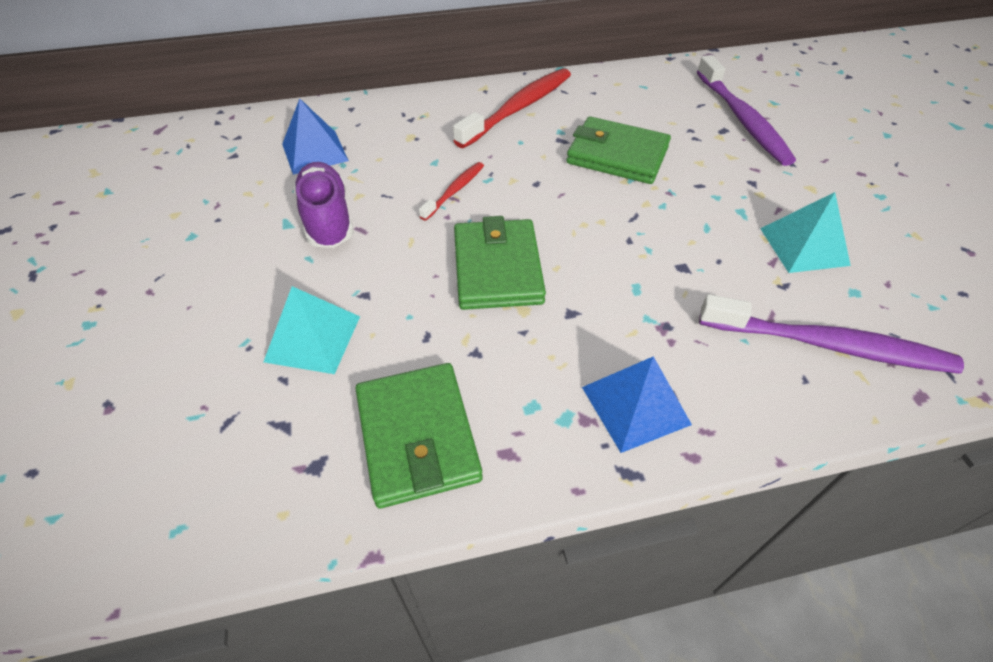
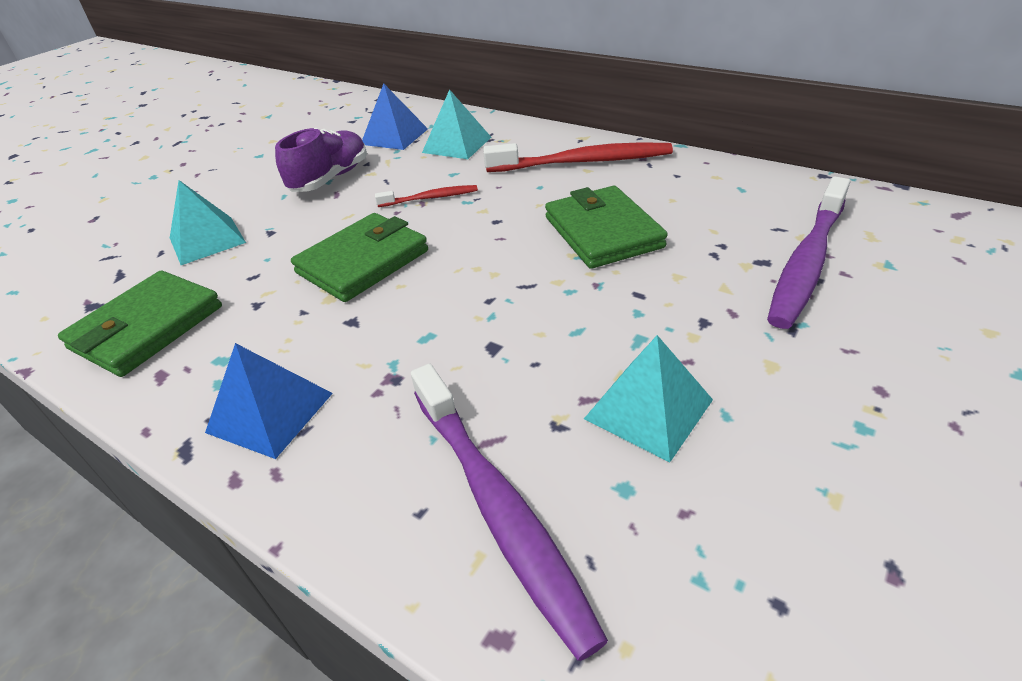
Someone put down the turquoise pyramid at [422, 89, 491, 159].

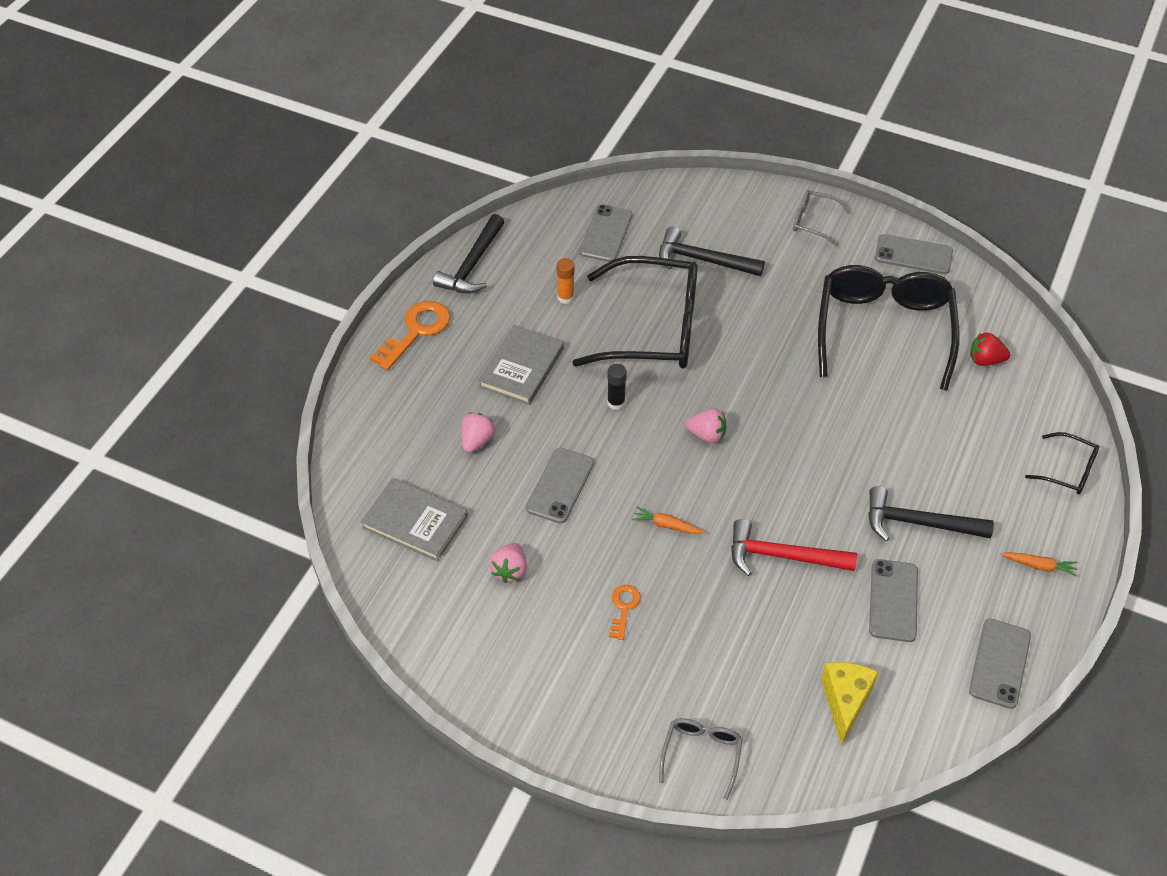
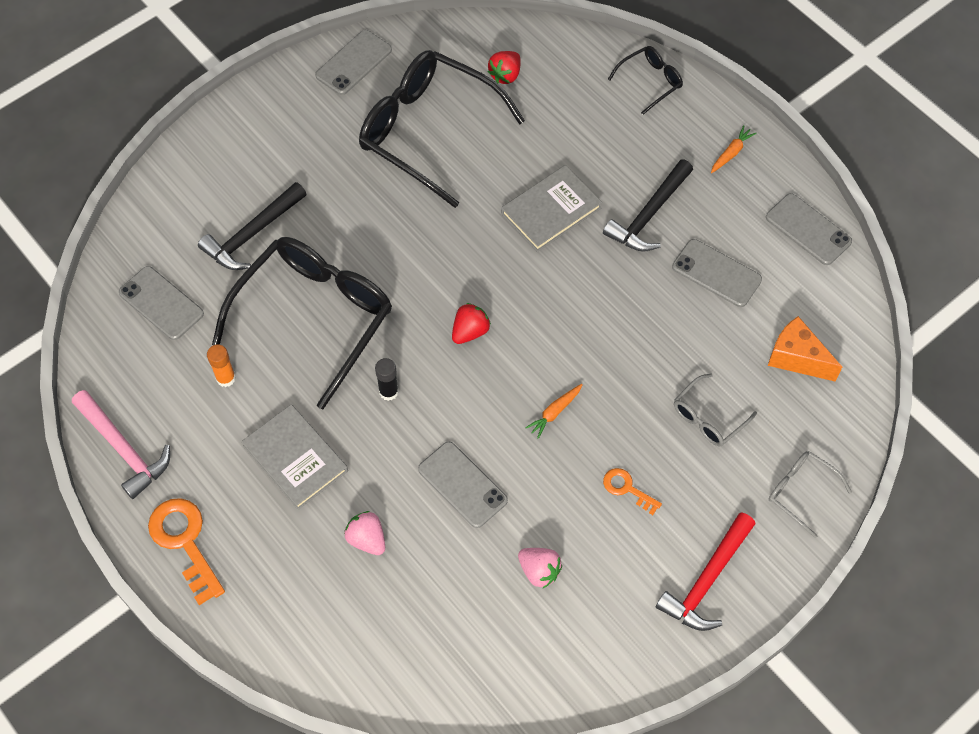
Someone carried the grey book from [361, 478, 468, 561] to [501, 165, 602, 252].
Someone carried the red hammer from [731, 519, 857, 576] to [656, 512, 755, 631].
Someone carried the grey glasses from [793, 190, 851, 246] to [674, 374, 757, 446].
Someone repainted the black hammer at [433, 214, 504, 294], which became the pink hammer at [72, 390, 170, 499].
Someone repainted the pink strawberry at [686, 408, 727, 444], which became the red strawberry at [452, 303, 491, 344].
Someone repainted the yellow cheese at [821, 662, 879, 746], which became the orange cheese at [768, 316, 842, 382].

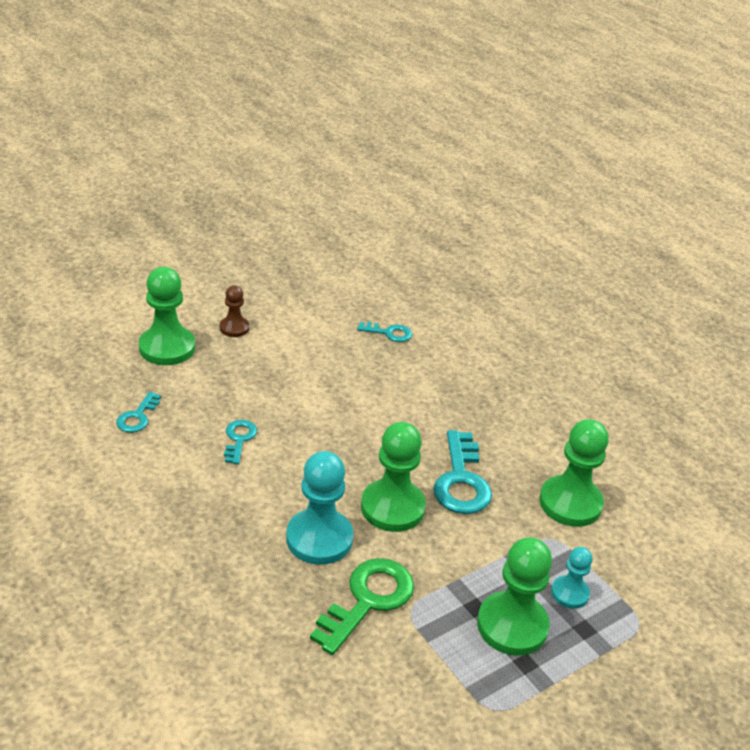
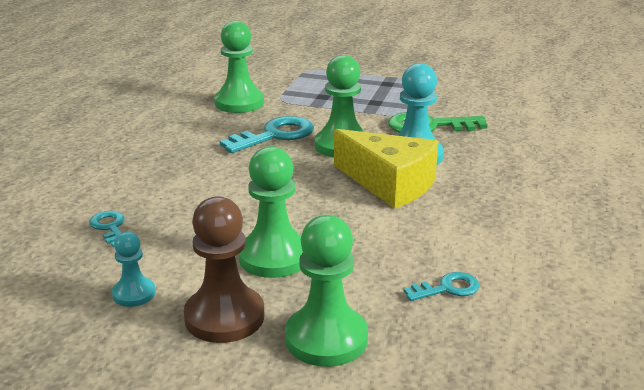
Someone took away the turquoise key at [224, 420, 257, 464].
Someone put down the yellow cheese at [334, 129, 438, 209].
Someone carried the green pawn from [477, 537, 552, 656] to [238, 146, 303, 278].
Someone carried the turquoise pawn from [551, 547, 593, 609] to [112, 232, 155, 307].
Someone scaled the brown pawn at [220, 285, 249, 337] by 1.82.

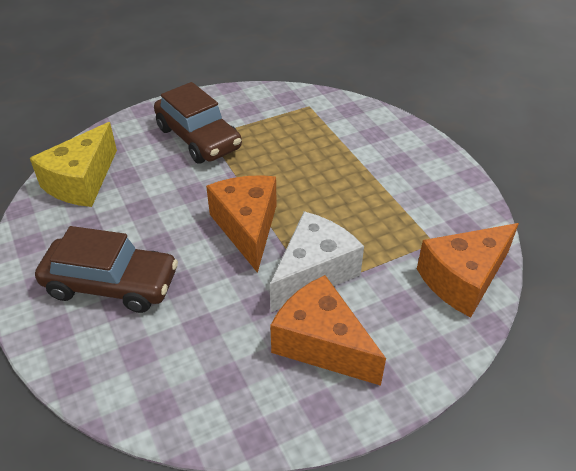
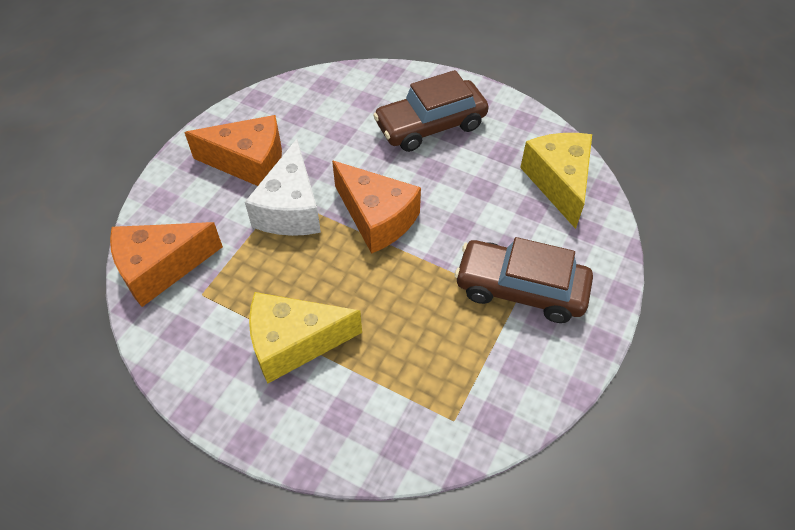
Someone put down the yellow cheese at [249, 292, 362, 384].
Someone rotated the orange cheese at [417, 223, 519, 318] by 135 degrees counterclockwise.

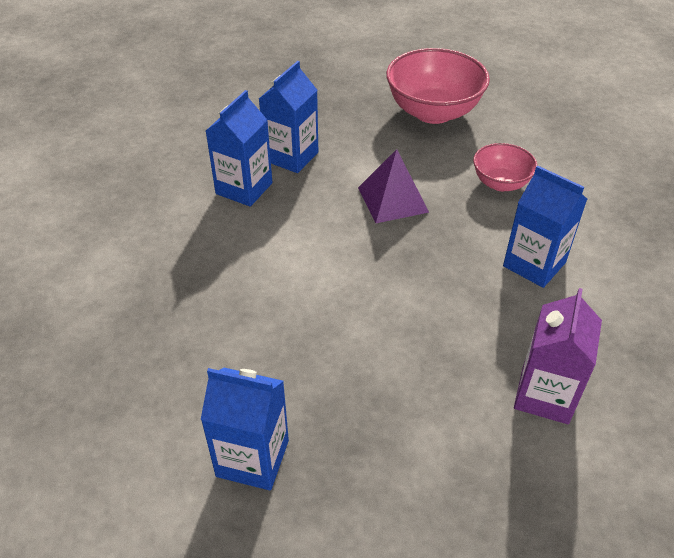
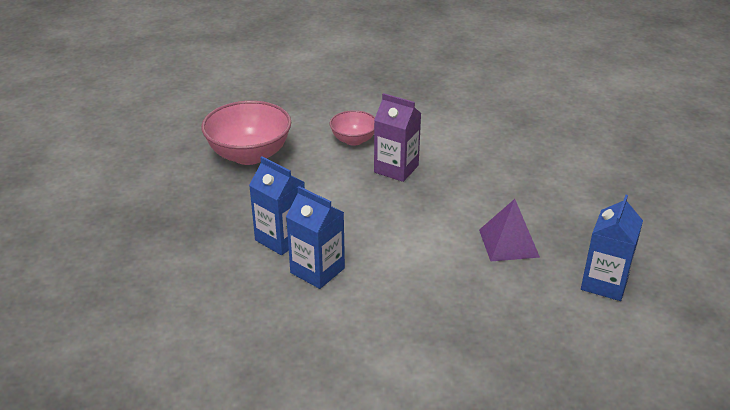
Someone took away the blue carton at [503, 165, 587, 288].
Someone carried the purple pyramid from [358, 149, 429, 223] to [479, 199, 540, 261].
Someone carried the purple carton from [514, 288, 602, 424] to [374, 93, 421, 182].

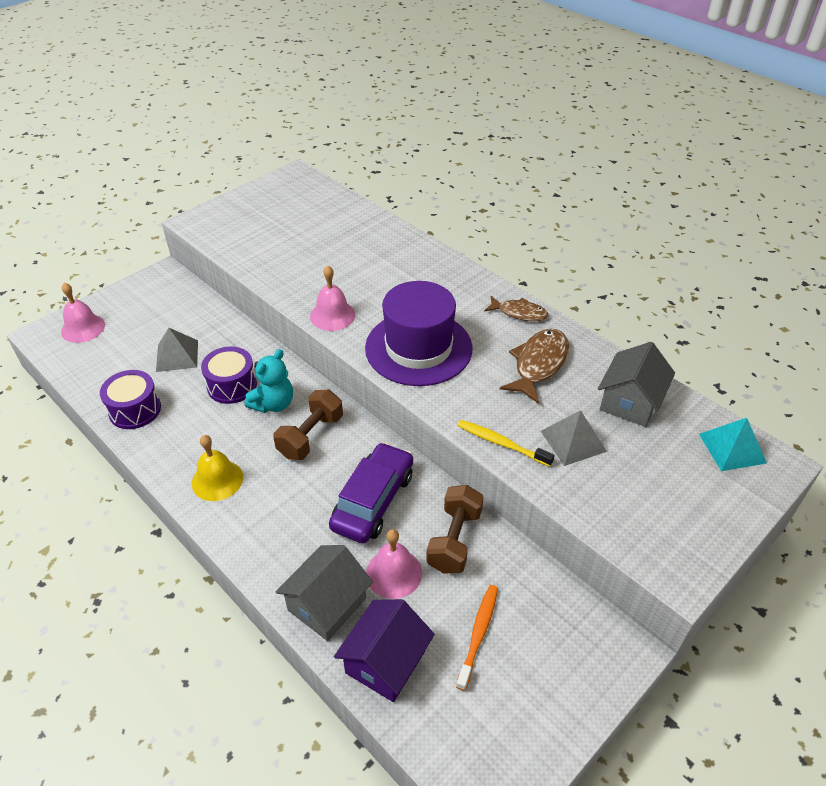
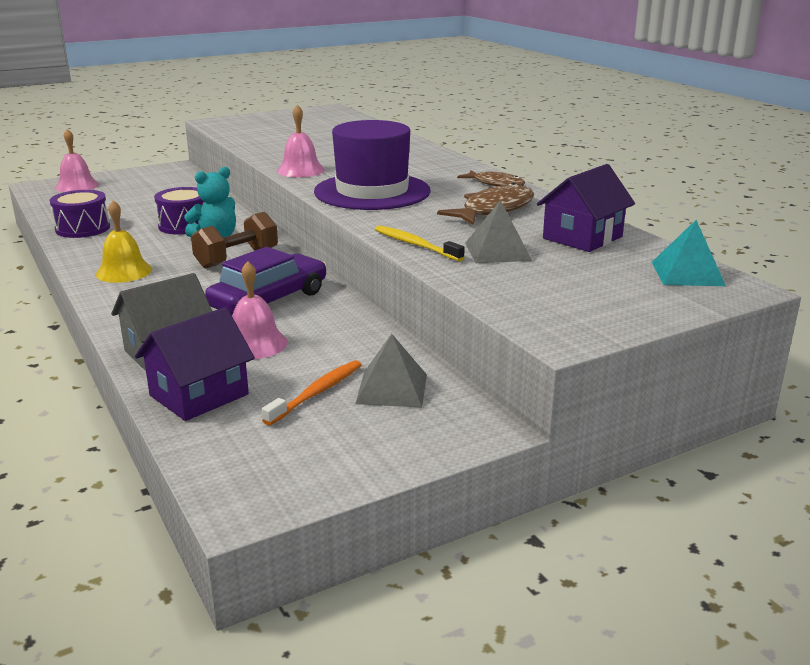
Someone took away the brown dumbbell at [426, 485, 484, 574].
Someone carried the grey pyramid from [156, 328, 198, 372] to [355, 334, 427, 408].
Someone repainted the grey house at [598, 342, 675, 427], which became the purple house at [537, 164, 635, 252].

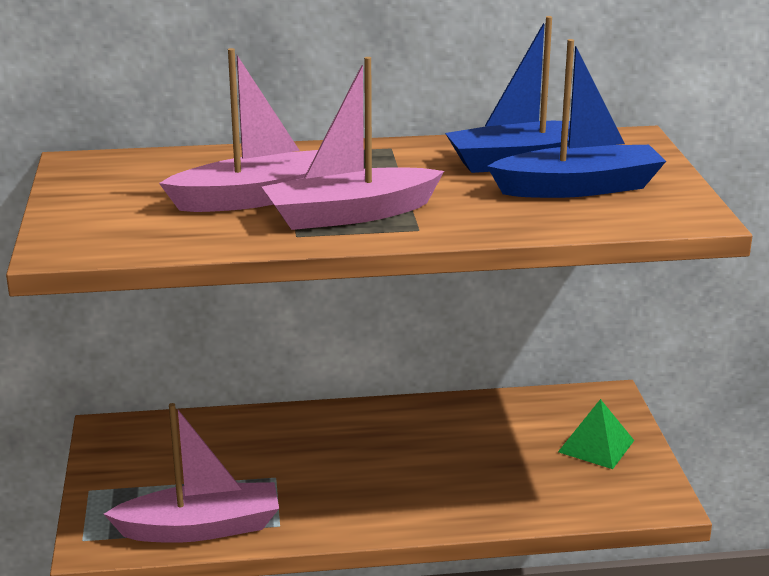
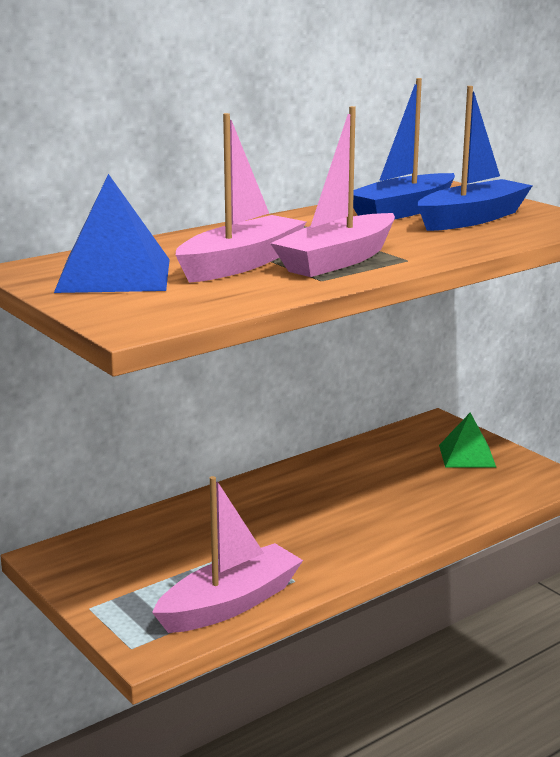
Someone put down the blue pyramid at [54, 174, 170, 293].

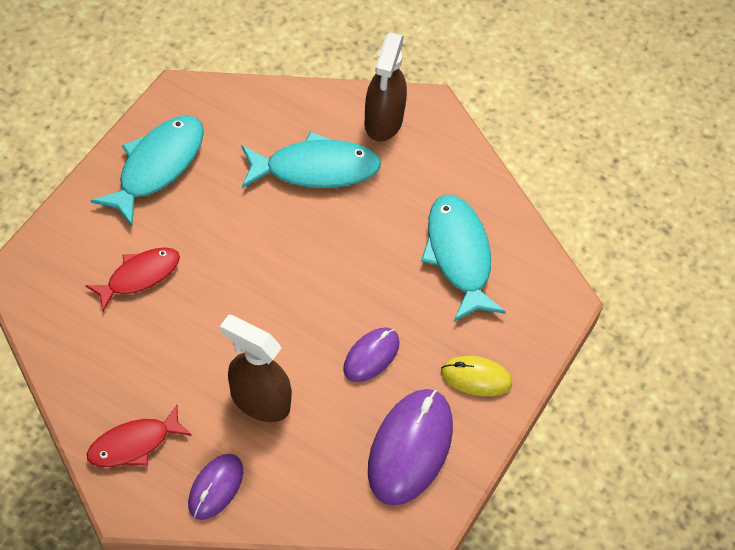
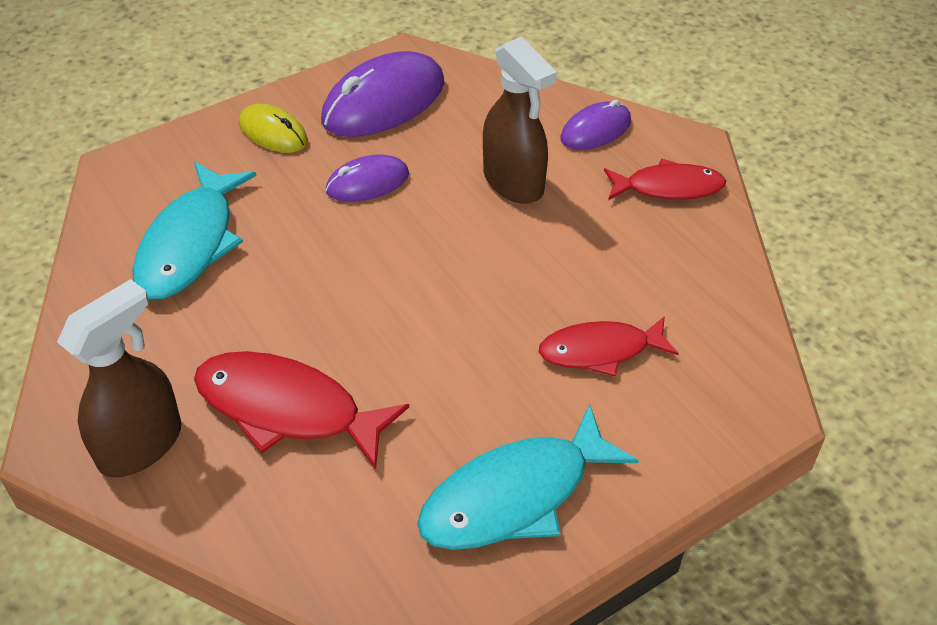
Someone repainted the turquoise fish at [241, 131, 381, 188], which became the red fish at [194, 351, 409, 469].

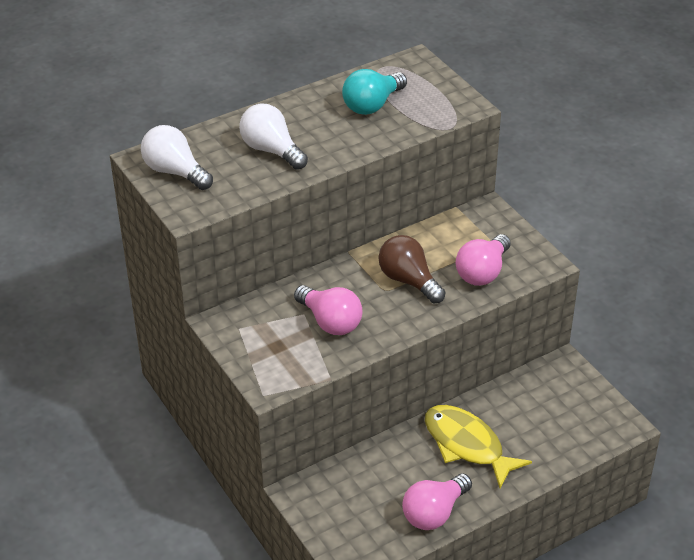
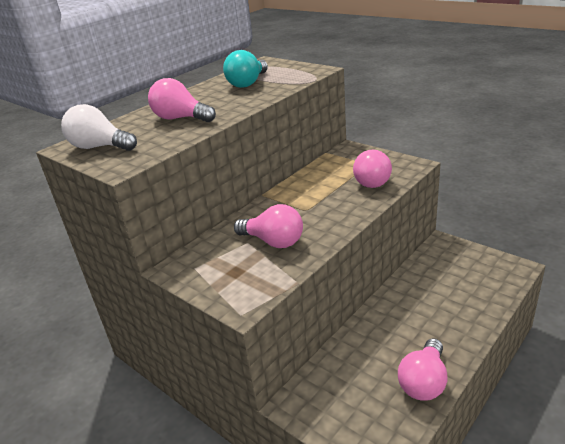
Someone took away the brown light bulb at [378, 235, 446, 303].
Someone took away the yellow fish at [425, 405, 532, 489].
Someone repainted the white light bulb at [239, 104, 308, 170], which became the pink light bulb at [148, 78, 216, 122].

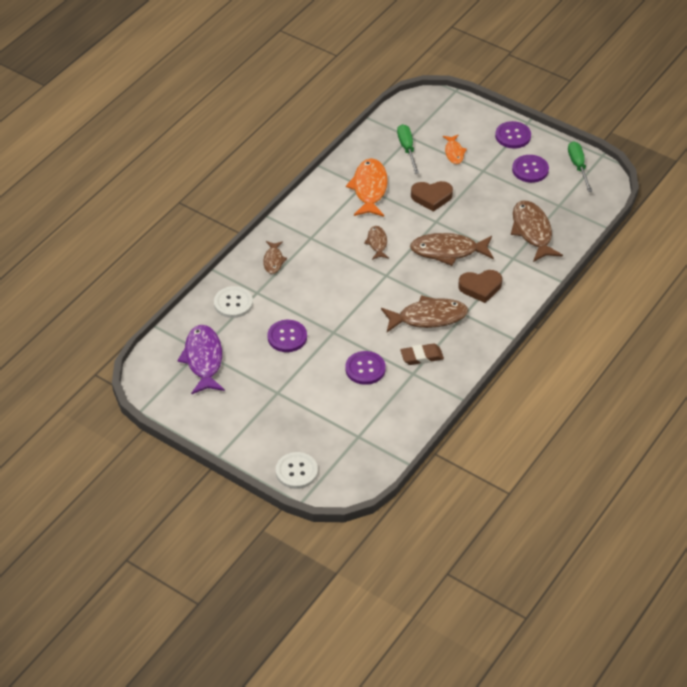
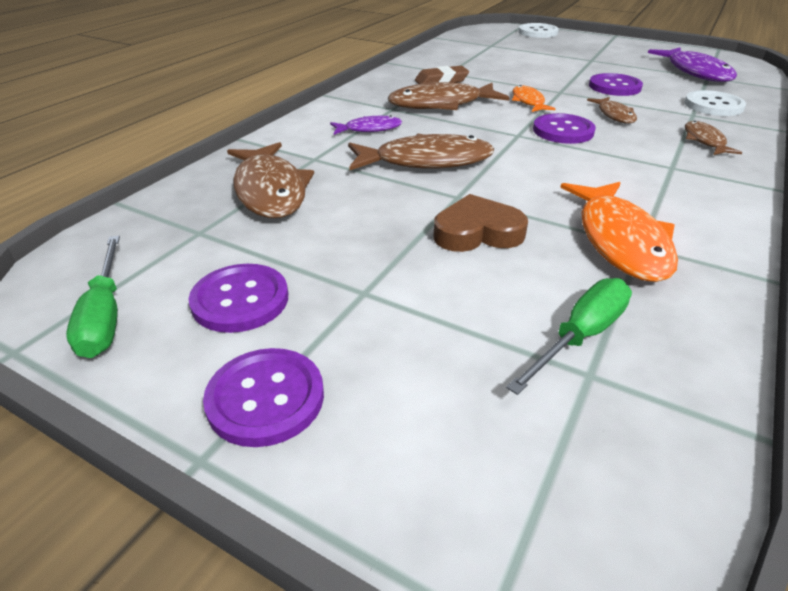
Someone carried the purple button from [345, 351, 386, 385] to [533, 113, 596, 144].
Someone carried the brown fish from [364, 226, 389, 260] to [587, 97, 637, 123].
Someone carried the orange fish from [443, 135, 467, 164] to [512, 85, 556, 112].
Someone swapped the brown heart at [458, 270, 502, 303] for the purple fish at [330, 115, 402, 135].
Someone rotated the green screwdriver at [397, 124, 419, 174] by 120 degrees counterclockwise.

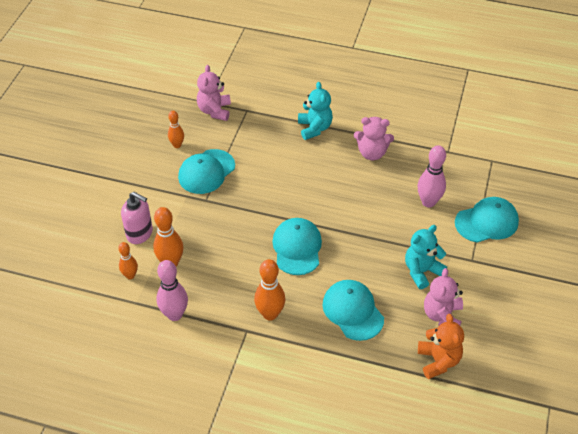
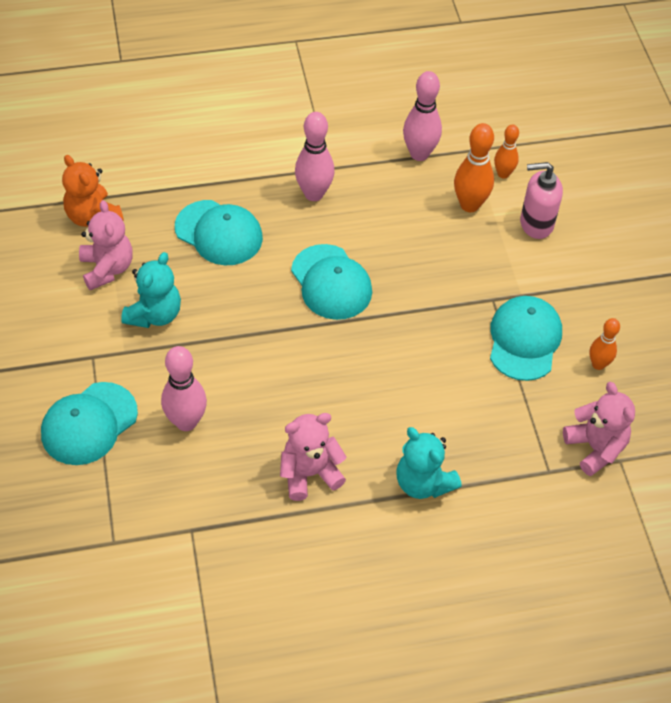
Someone repainted the orange bowling pin at [254, 259, 286, 321], which became the pink bowling pin at [295, 112, 335, 201].

